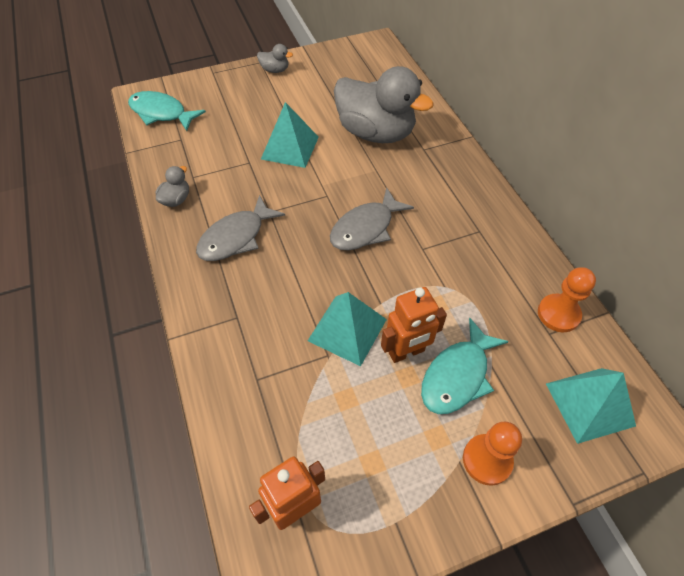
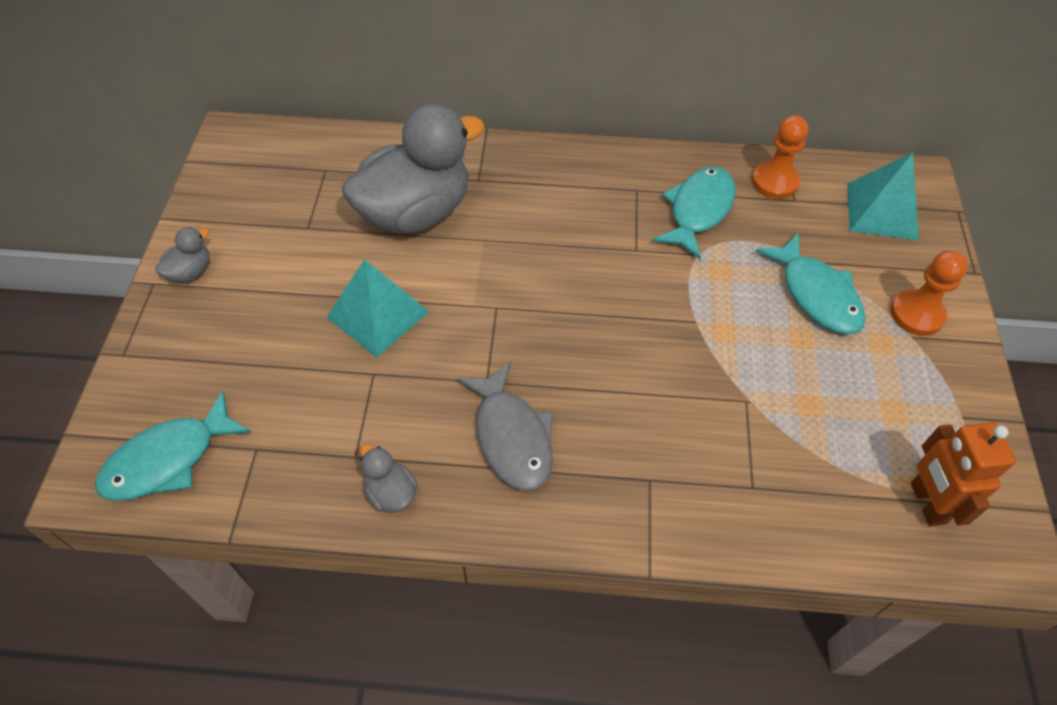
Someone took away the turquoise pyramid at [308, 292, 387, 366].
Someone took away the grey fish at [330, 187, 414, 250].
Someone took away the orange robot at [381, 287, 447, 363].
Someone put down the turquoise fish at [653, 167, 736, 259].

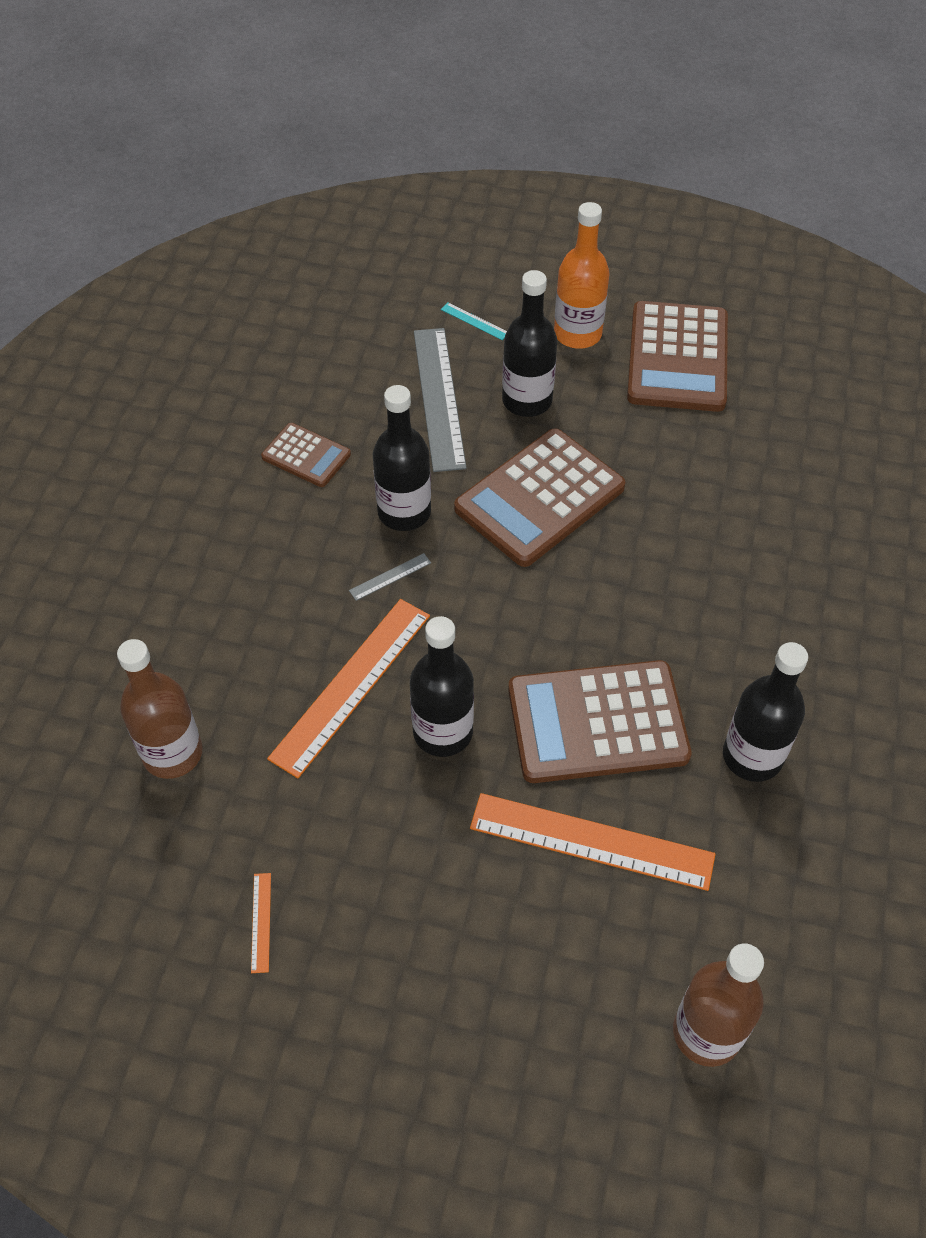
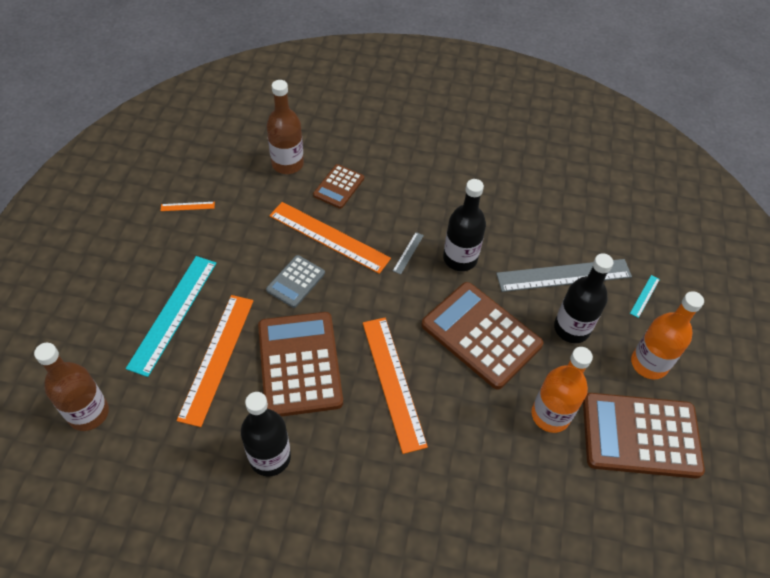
Someone put down the turquoise ruler at [126, 256, 217, 377].
Someone put down the orange ruler at [363, 318, 428, 454].
Someone put down the orange bottle at [532, 347, 593, 433].
Someone carried the brown calculator from [261, 423, 351, 487] to [313, 164, 364, 209].
Someone swapped the black bottle at [410, 616, 474, 757] for the grey calculator at [266, 255, 325, 308].
Someone rotated the grey ruler at [349, 553, 431, 601] by 60 degrees clockwise.

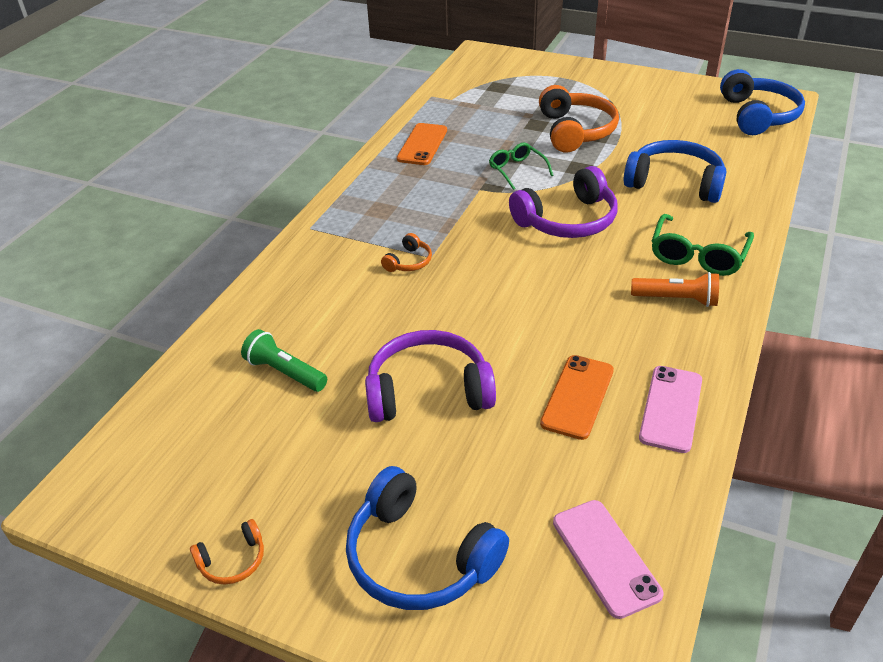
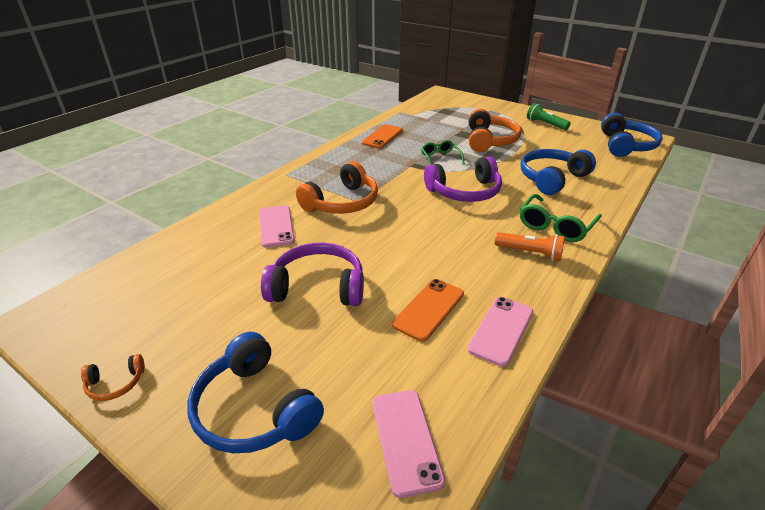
Someone put down the pink phone at [259, 205, 295, 248].
Someone carried the green flashlight from [241, 329, 327, 392] to [527, 103, 571, 130].
Someone rotated the blue headphones at [623, 140, 727, 203] by 75 degrees counterclockwise.
Someone scaled the orange headphones at [381, 233, 432, 272] by 2.15.

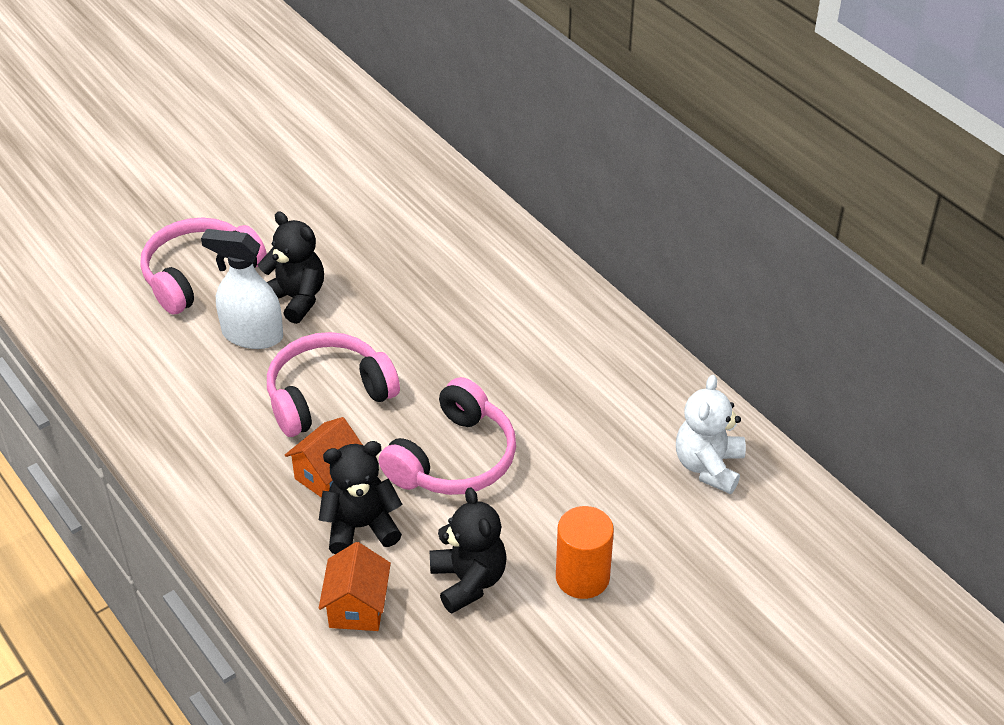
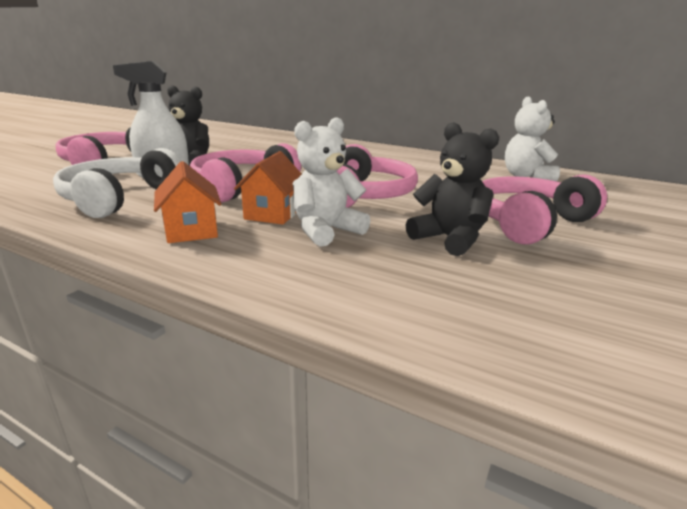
Someone put down the white headphones at [53, 148, 182, 218].
Someone carried the orange house from [319, 542, 391, 631] to [154, 161, 221, 243].
Someone swapped the orange cylinder at [556, 506, 614, 599] for the pink headphones at [482, 174, 607, 245].
Someone repainted the black teddy bear at [319, 441, 403, 554], which became the white teddy bear at [293, 117, 370, 247].

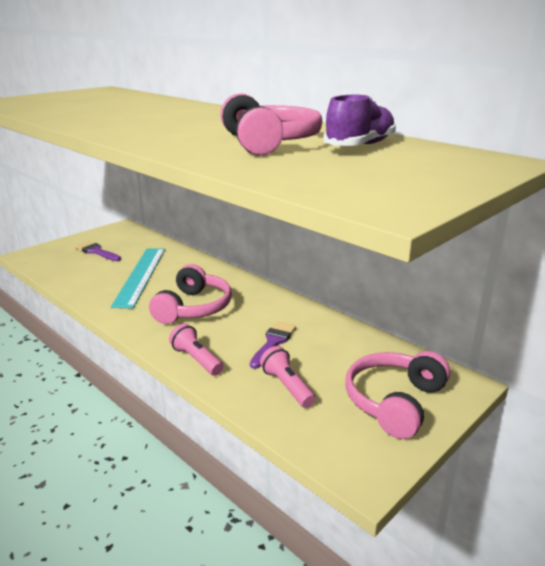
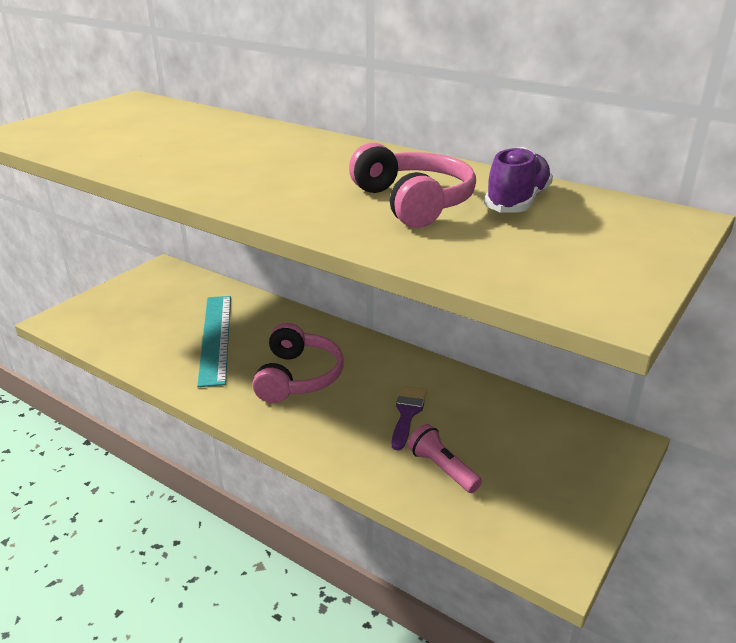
Someone took away the purple brush at [75, 241, 121, 261].
Someone took away the pink flashlight at [169, 324, 223, 376].
Someone took away the pink headphones at [345, 351, 450, 439].

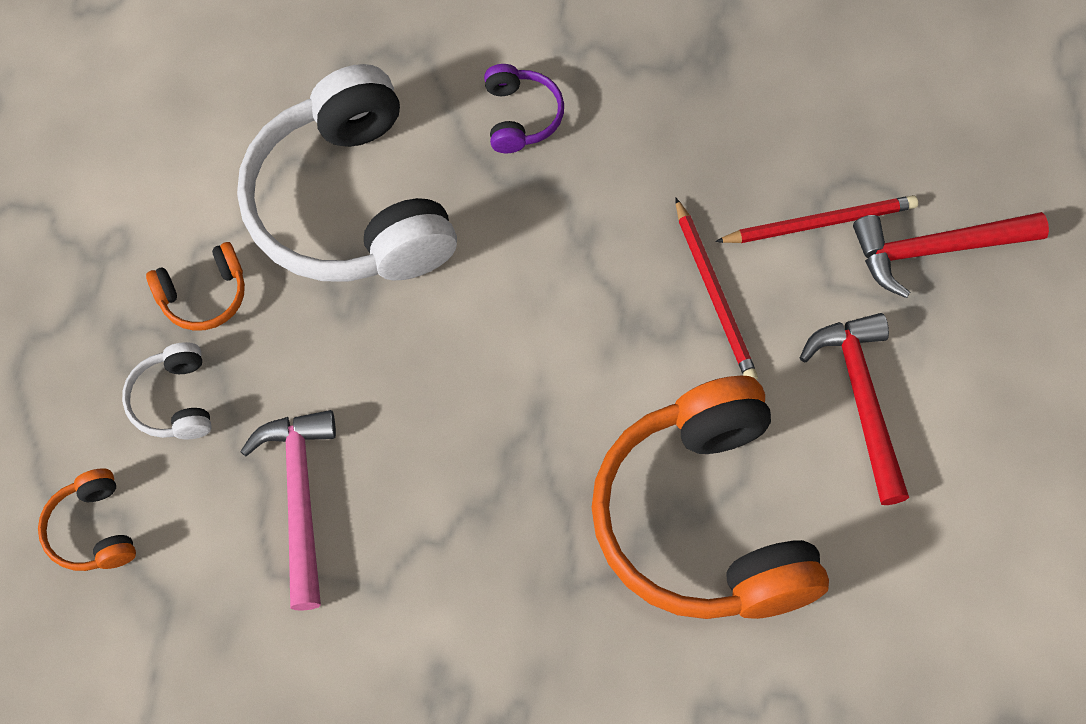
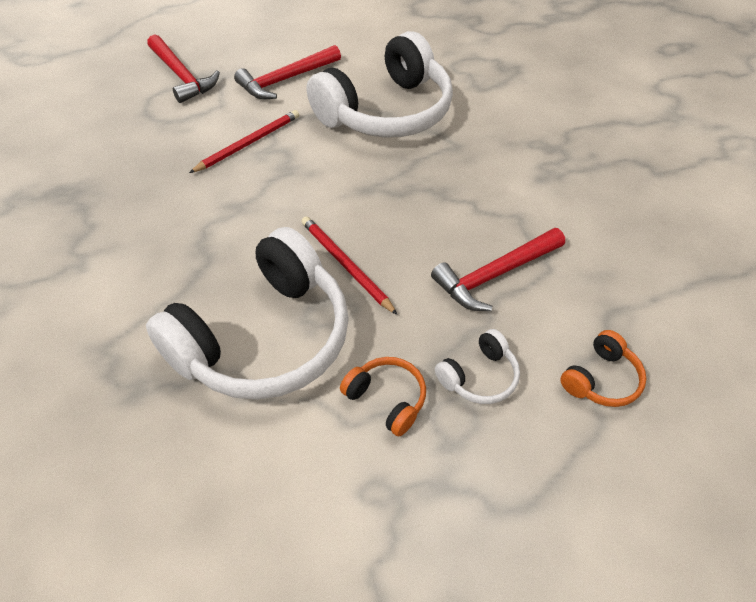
Someone took away the purple headphones at [484, 64, 564, 153].
Someone carried the red pencil from [715, 195, 918, 243] to [301, 216, 398, 315].
Someone repainted the pink hammer at [240, 410, 336, 611], which became the red hammer at [431, 228, 565, 311].
Someone repainted the orange headphones at [592, 376, 829, 619], which became the white headphones at [307, 31, 453, 138].

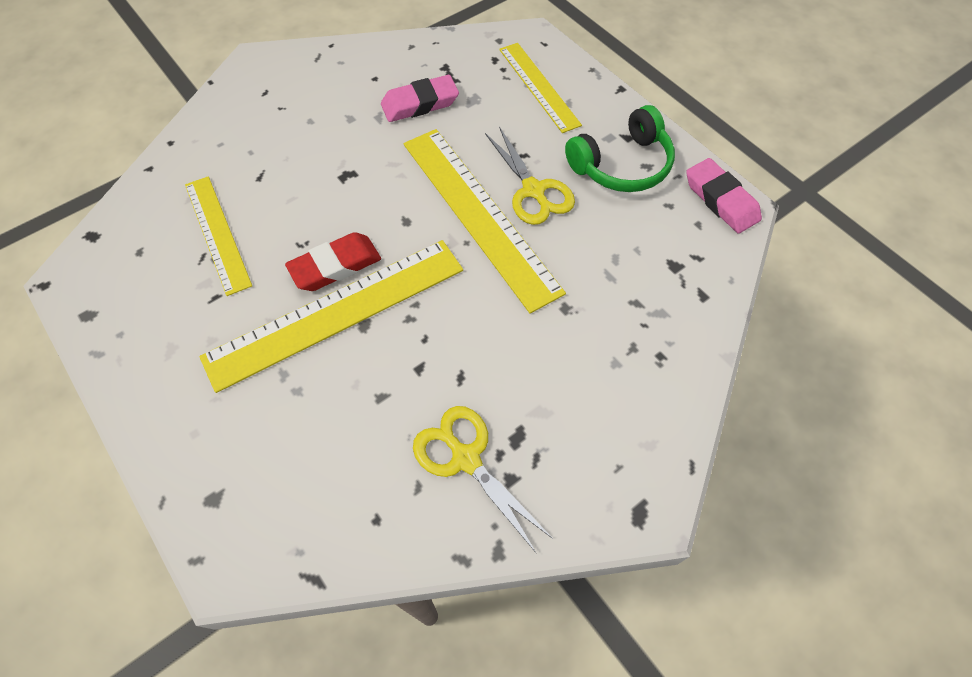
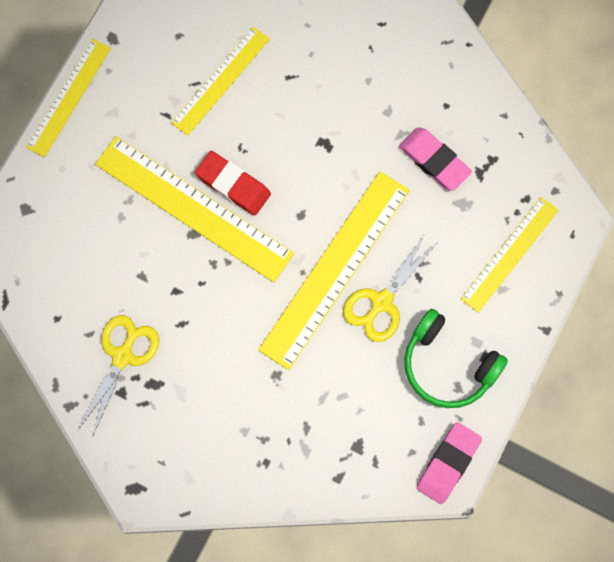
Someone put down the yellow ruler at [26, 39, 111, 157].

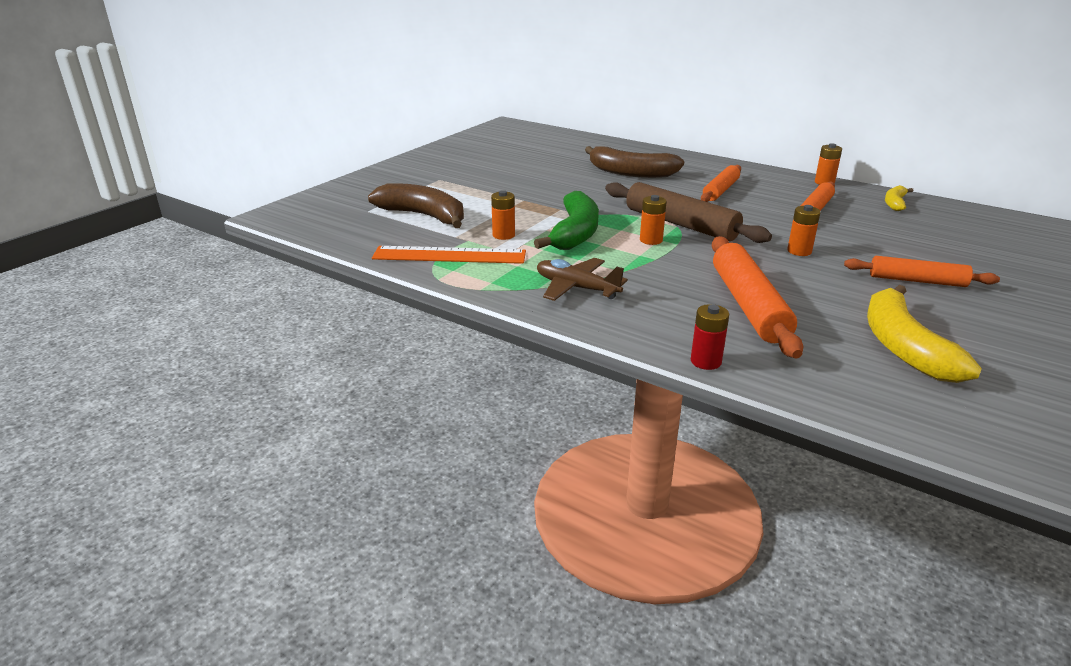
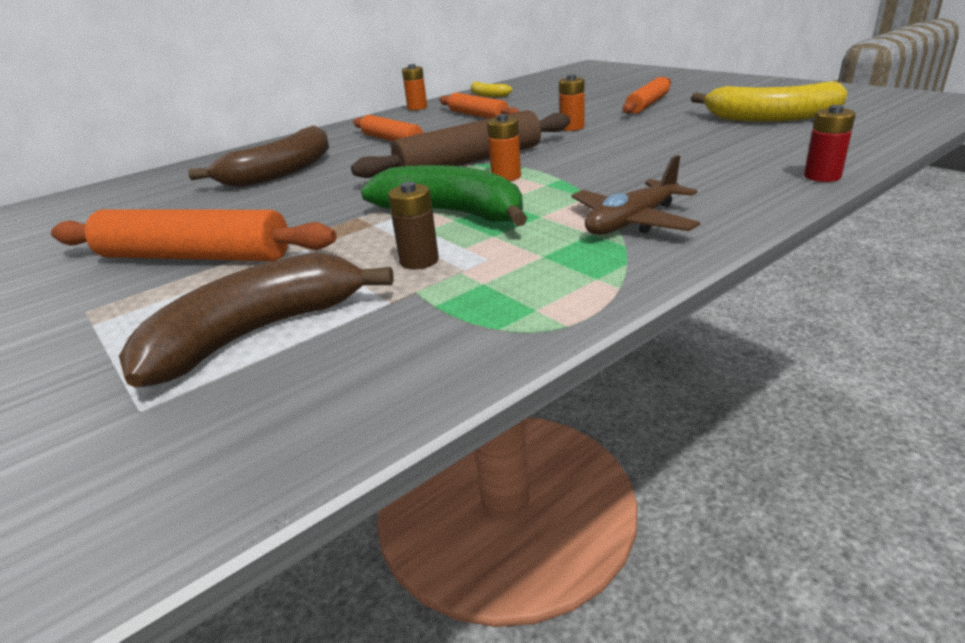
Someone took away the orange ruler at [372, 246, 526, 264].
Someone carried the orange rolling pin from [712, 236, 803, 359] to [51, 209, 336, 261].
Someone repainted the orange battery at [491, 190, 515, 240], which became the brown battery at [388, 182, 439, 269].

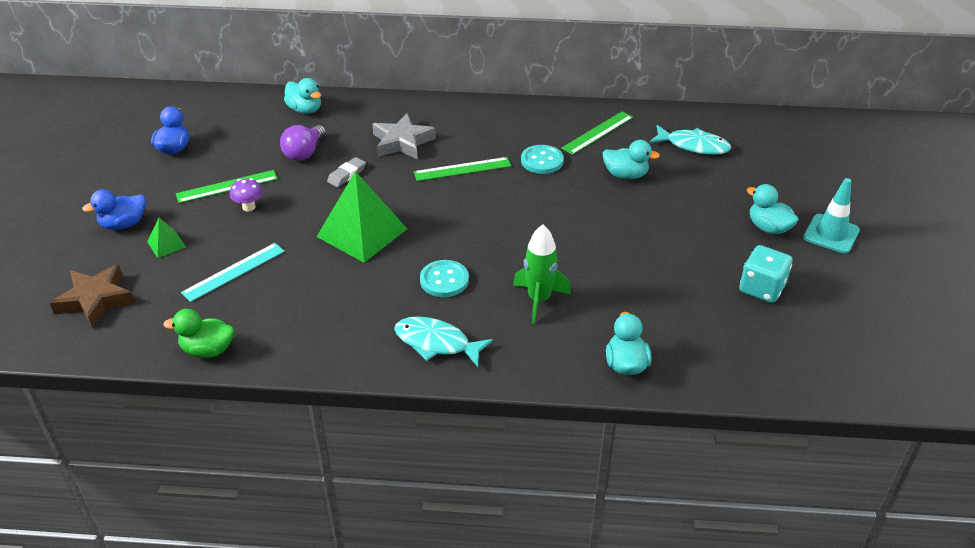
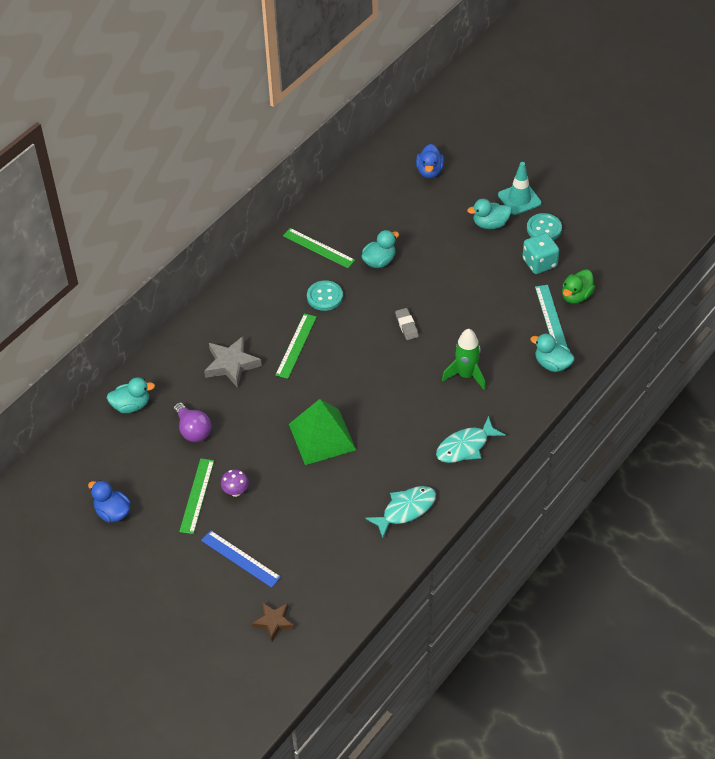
Someone carried the blue duck from [82, 189, 146, 230] to [416, 144, 444, 178].
Someone carried the green duck from [163, 309, 234, 358] to [562, 269, 595, 304].
Someone carried the turquoise ruler from [181, 243, 285, 302] to [535, 285, 567, 347].
Someone carried the grey eraser from [327, 157, 366, 187] to [395, 308, 419, 340].
Someone carried the turquoise button from [420, 260, 469, 297] to [527, 213, 562, 240].
Someone carried the turquoise fish from [649, 125, 731, 155] to [365, 486, 436, 538].
Someone swapped the green pyramid at [147, 218, 186, 258] for the blue ruler at [201, 530, 281, 588].
Someone rotated the green ruler at [561, 111, 633, 155] by 45 degrees counterclockwise.
Someone scaled the brown star at [50, 264, 135, 328] by 0.66.

